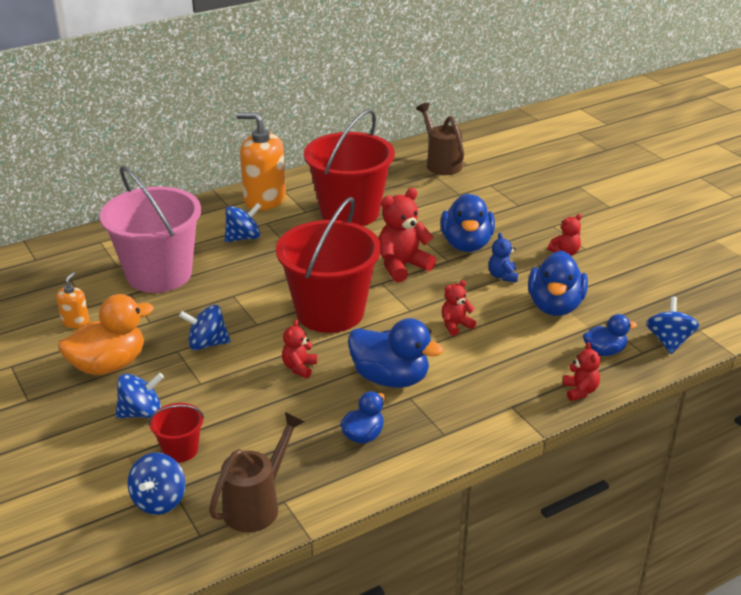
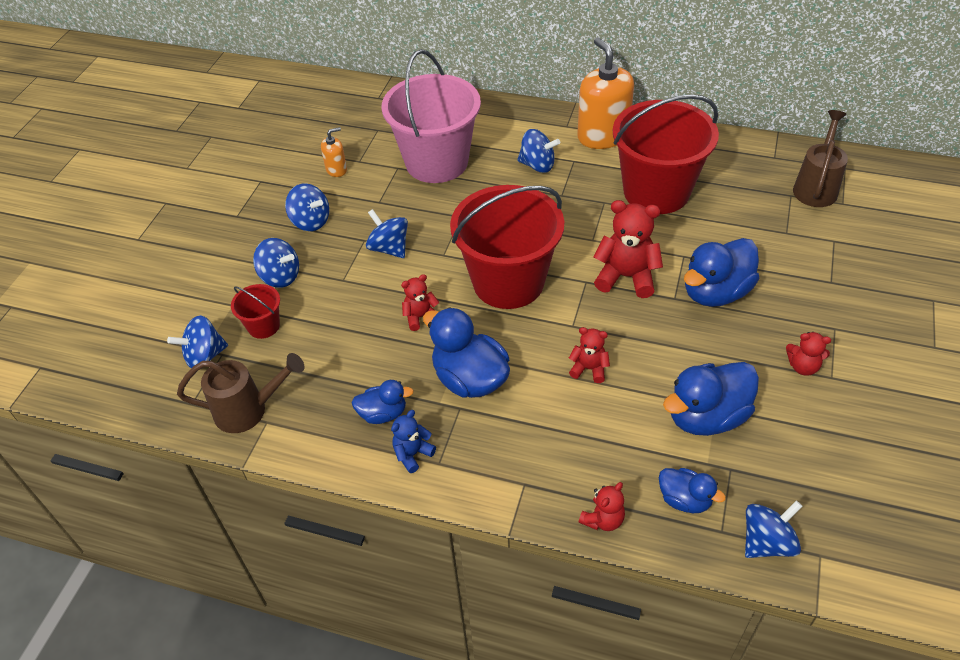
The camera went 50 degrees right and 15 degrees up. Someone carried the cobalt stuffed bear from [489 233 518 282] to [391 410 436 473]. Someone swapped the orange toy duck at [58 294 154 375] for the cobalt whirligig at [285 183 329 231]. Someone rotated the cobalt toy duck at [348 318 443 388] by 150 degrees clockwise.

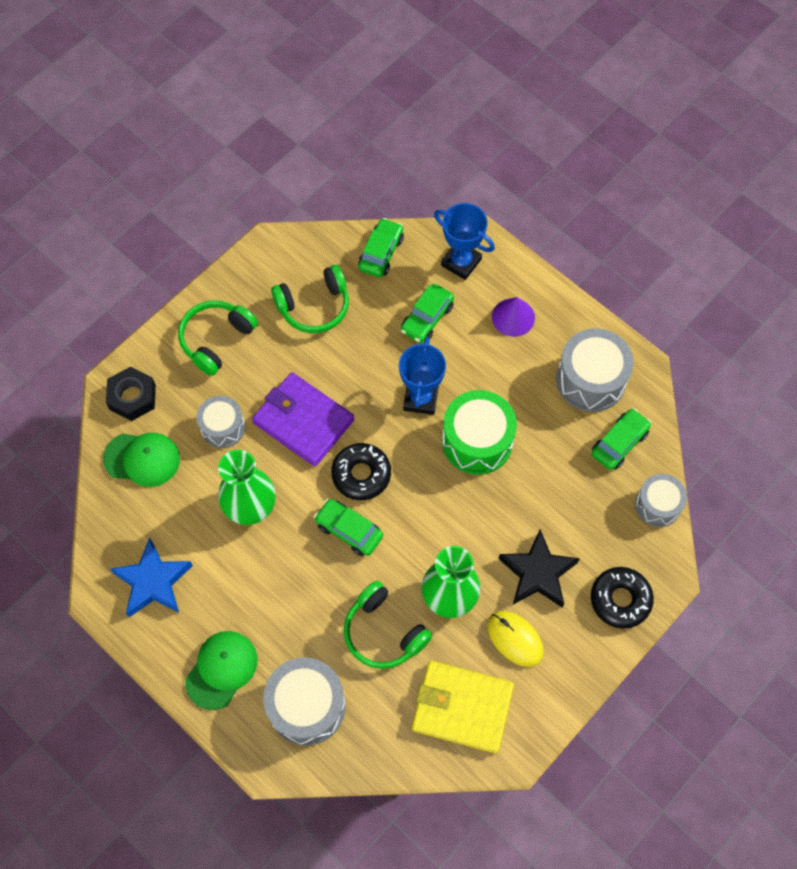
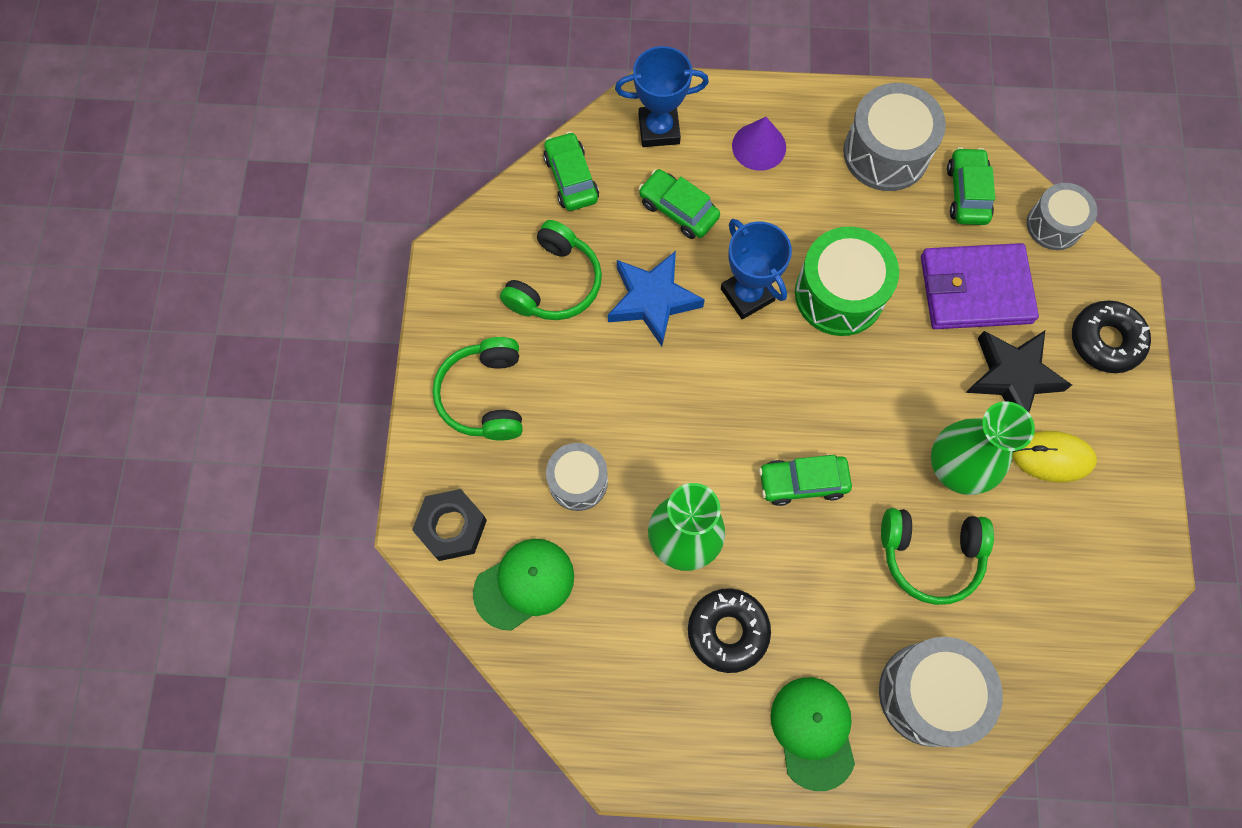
The camera went 40 degrees left and 5 degrees up. Someone took away the golden billfold at [412 661 514 753]. Someone carried the cobalt star from [110 537 193 617] to [608 251 705 347]. Someone carried the violet billfold from [252 372 354 467] to [921 243 1039 329]. Someone carried the jet-black donut from [331 443 391 500] to [688 588 771 673]. Someone rotated the leaf-green toy car at [401 284 454 343] by 135 degrees clockwise.

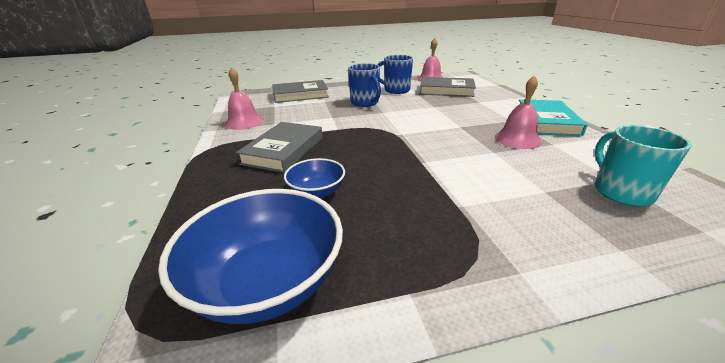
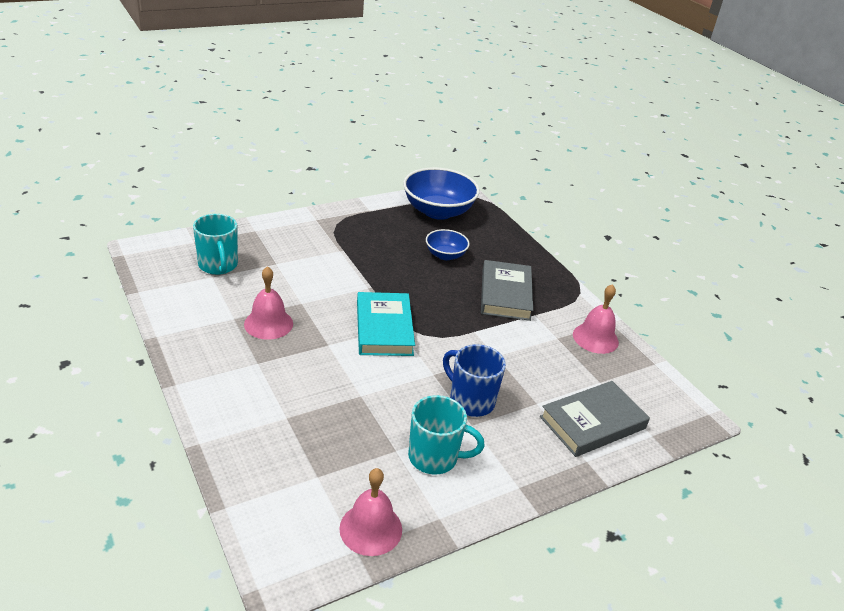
The camera went 160 degrees right and 5 degrees up. Someone took away the gray hardcover at [420 77 476 97]. Someone carried the teal hardcover from [519 99 588 136] to [357 292 415 356]. Someone repainted the cobalt coffee mug at [378 55 413 94], which became the teal coffee mug at [408 395 485 474].

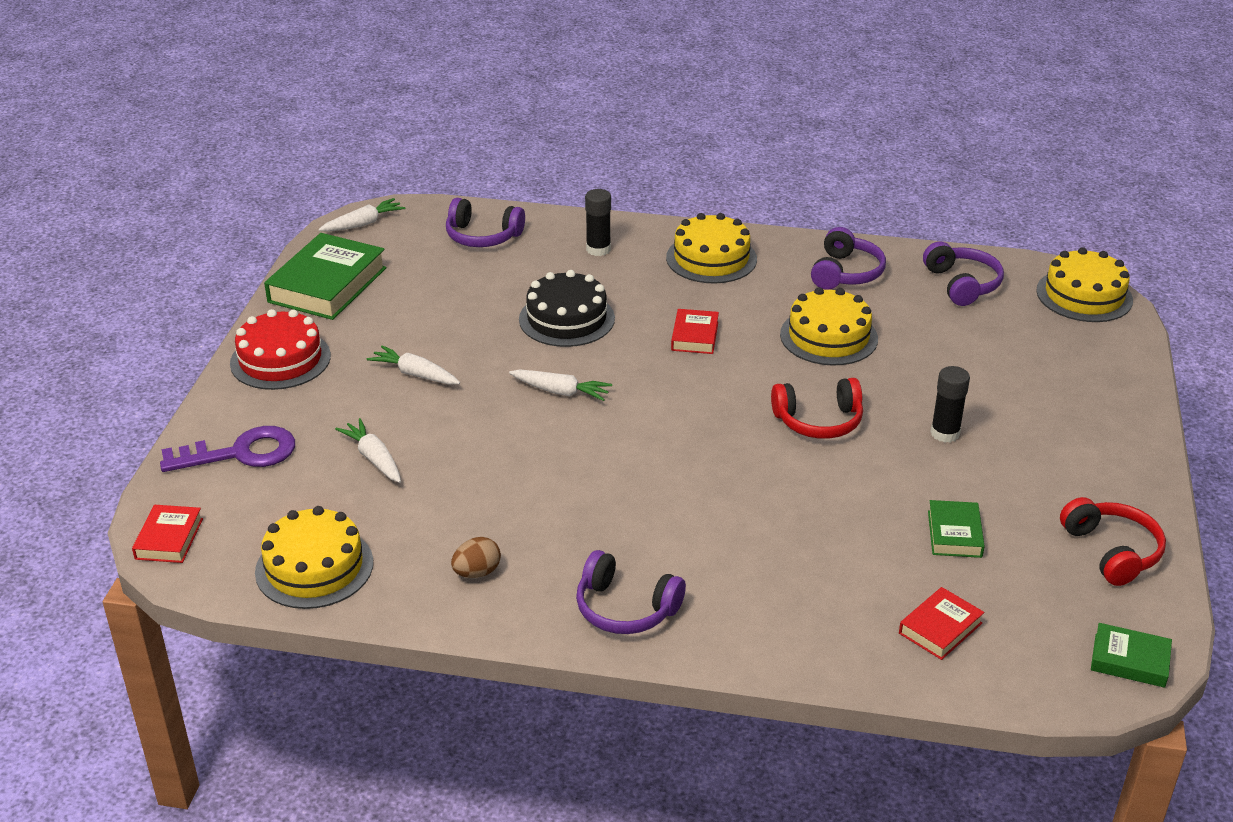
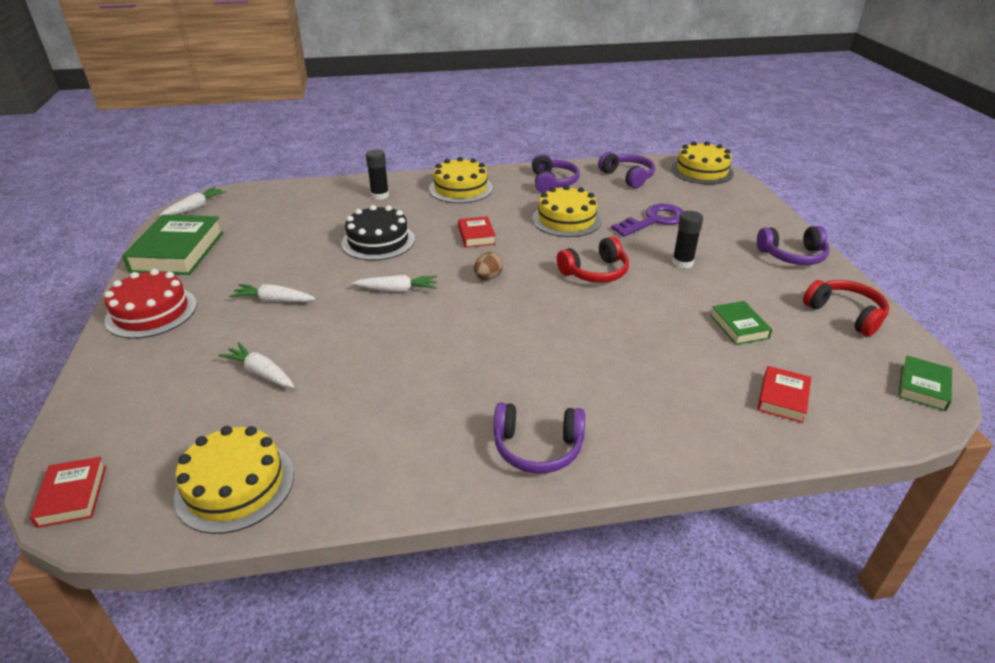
The camera went 20 degrees left and 0 degrees up. Someone carried the violet latchkey from [160 426 295 472] to [611 204 684 237]. Someone carried the violet over-ear headphones from [446 198 525 247] to [757 226 830 265]. Someone carried the russet egg shape from [451 537 501 578] to [474 252 503 280]. Someone rotated the leaf-green hardcover at [1091 623 1172 688] by 60 degrees counterclockwise.

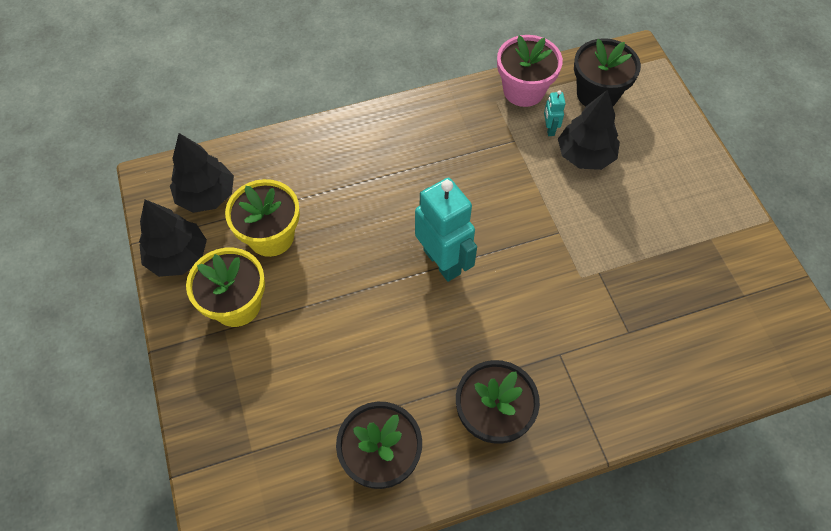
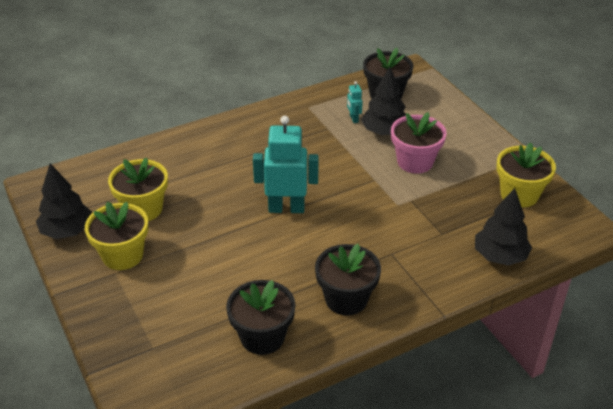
The camera went 10 degrees left and 20 degrees down. Someone put down the golden flower pot at [497 143 556 207]. Someone carried the jet-black fir tree from [170 133 234 213] to [475 188 532 266]. Someone carried the rosy flower pot from [497 35 563 107] to [391 112 447 174]. Someone rotated the teal robot at [415 178 477 282] by 45 degrees counterclockwise.

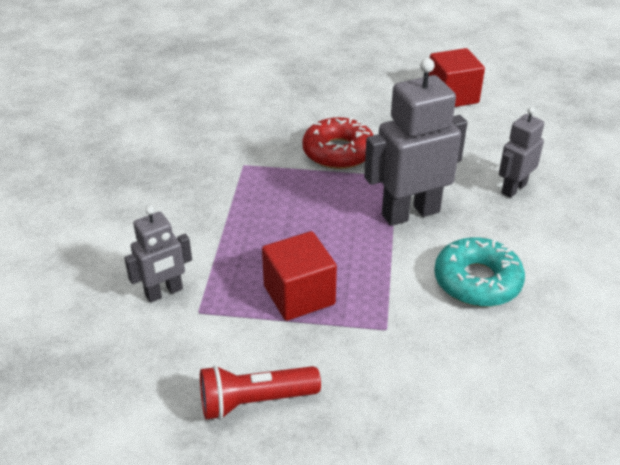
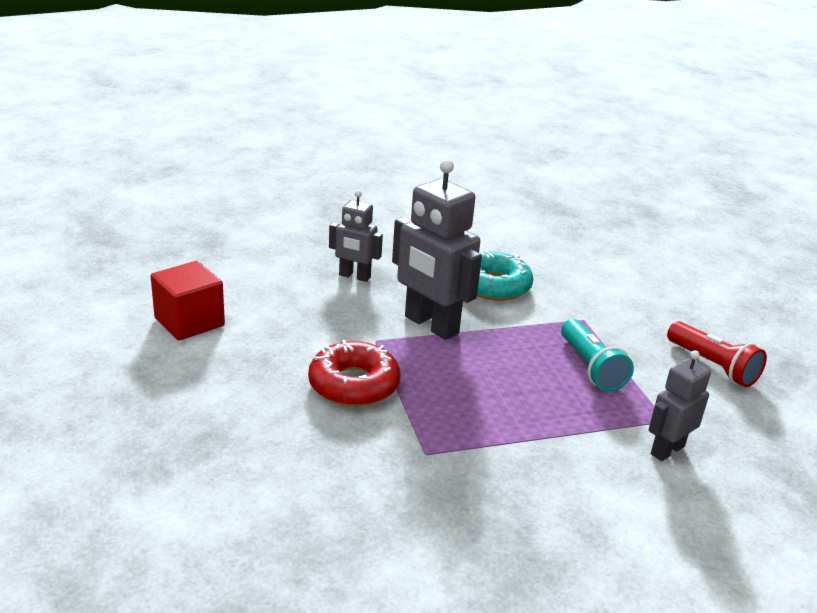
The camera went 115 degrees left and 10 degrees down. Someone swapped the red solid cube at [262 231 337 321] for the teal torch at [561 319 634 392]. Someone rotated the gray robot at [124 206 192 303] by 75 degrees counterclockwise.

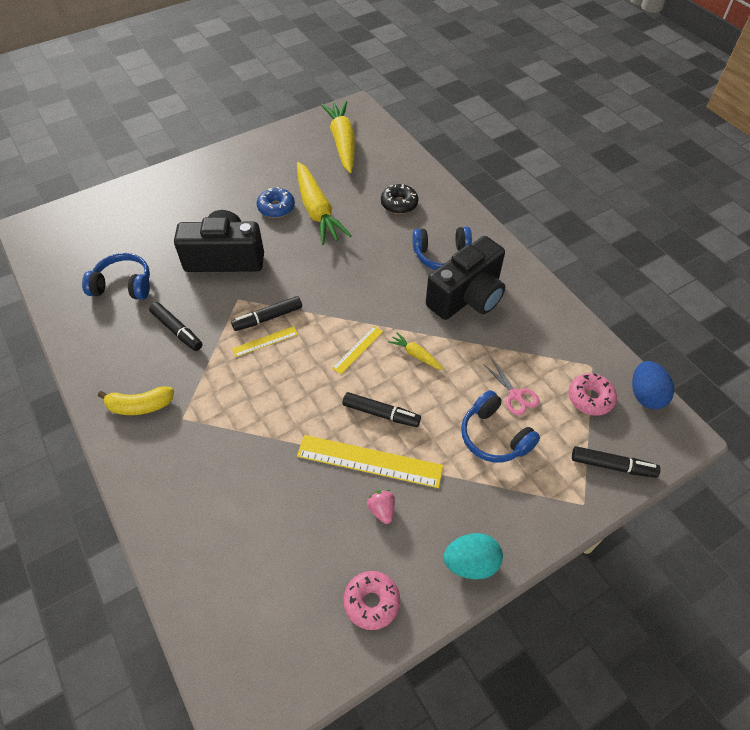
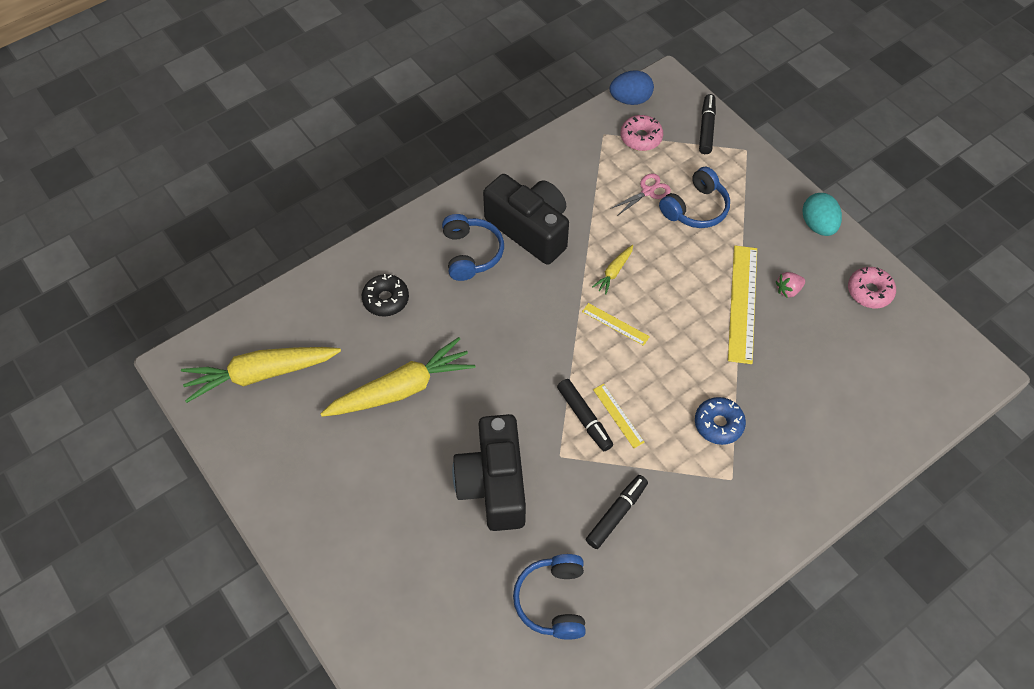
The camera went 95 degrees left and 5 degrees up. Someone took away the golden banana fruit at [98 386 174 415]. Someone took away the jet-black marker at [343 392 421 427]. Someone carried the cobalt donut from [257 187 295 218] to [695 397 746 445].

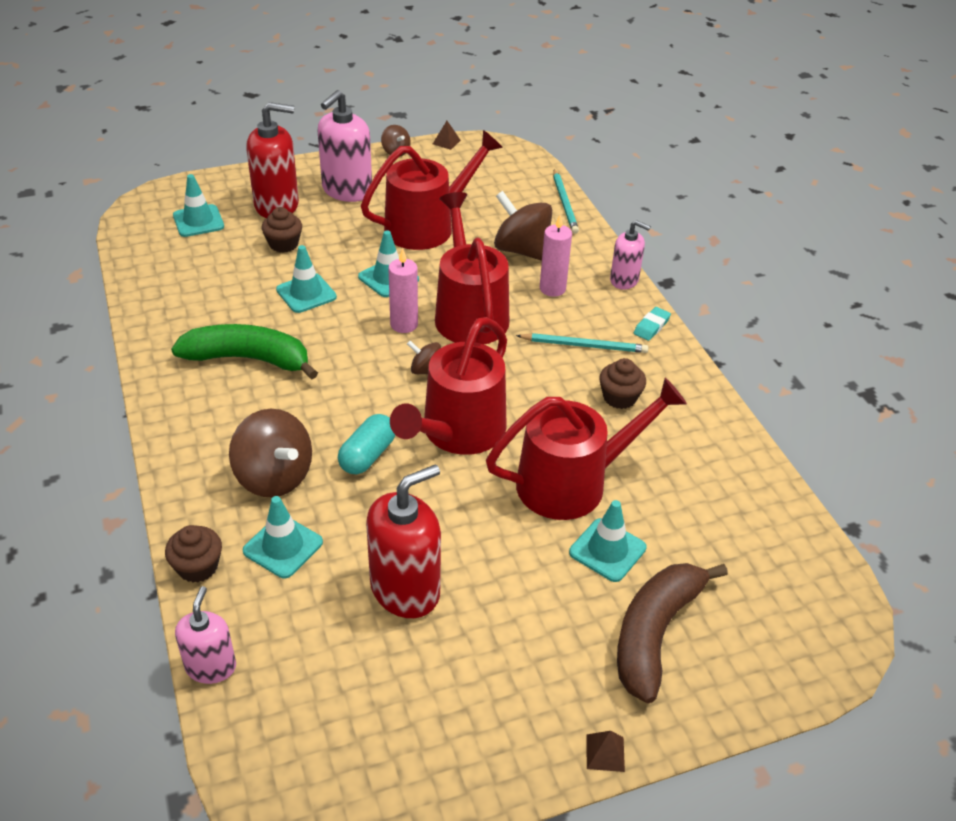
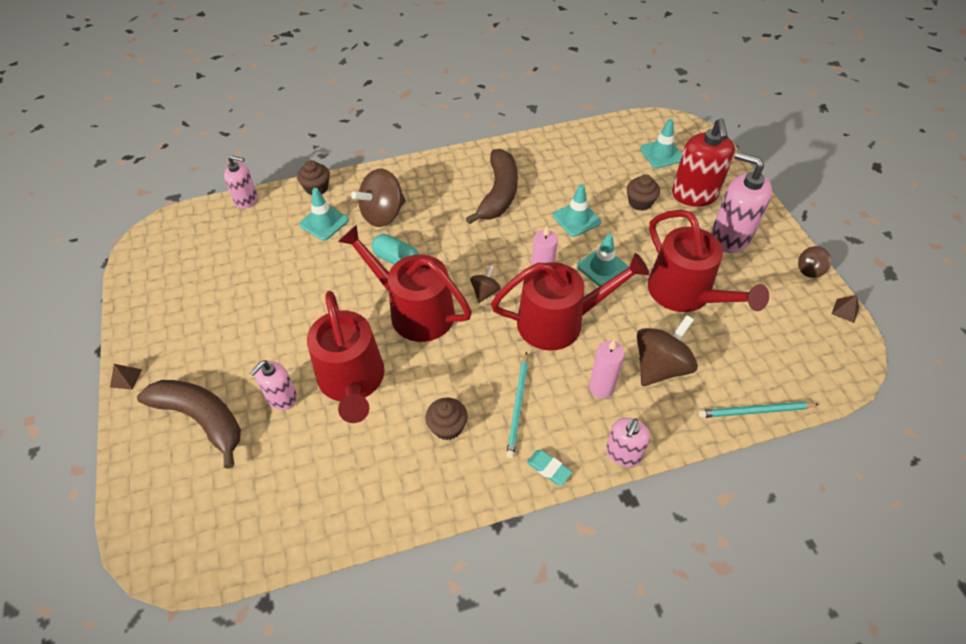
The camera went 95 degrees right and 10 degrees up. Someone took away the red soap dispenser at [366 464 441 618]. Someone swapped the teal traffic cone at [569 500 647 582] for the rosy soap dispenser at [250 360 297 410]. Someone repainted the leaf-green banana fruit at [171 324 318 380], which became the russet banana fruit at [466 149 518 224].

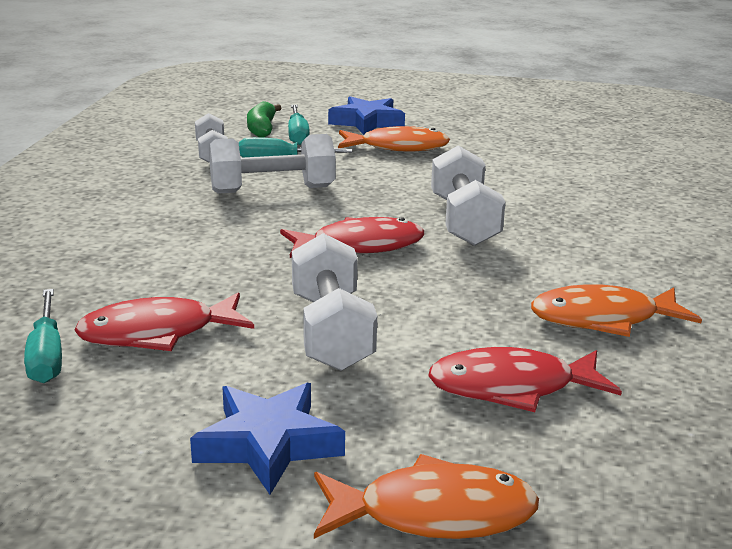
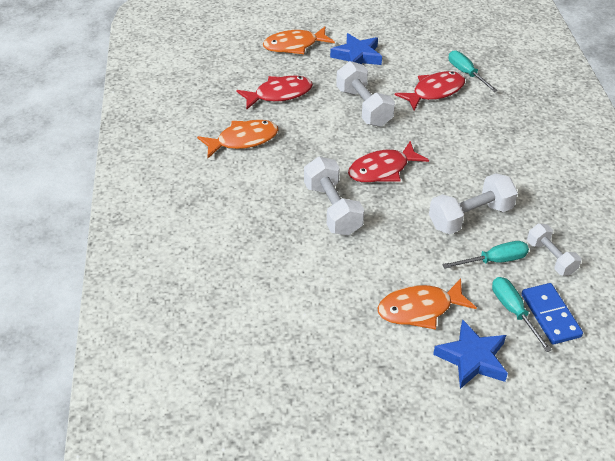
The camera went 165 degrees right and 20 degrees up. Someone swapped the leaf-green banana fruit at [247 101 281 138] for the cobalt domino at [521 283 583 344].

